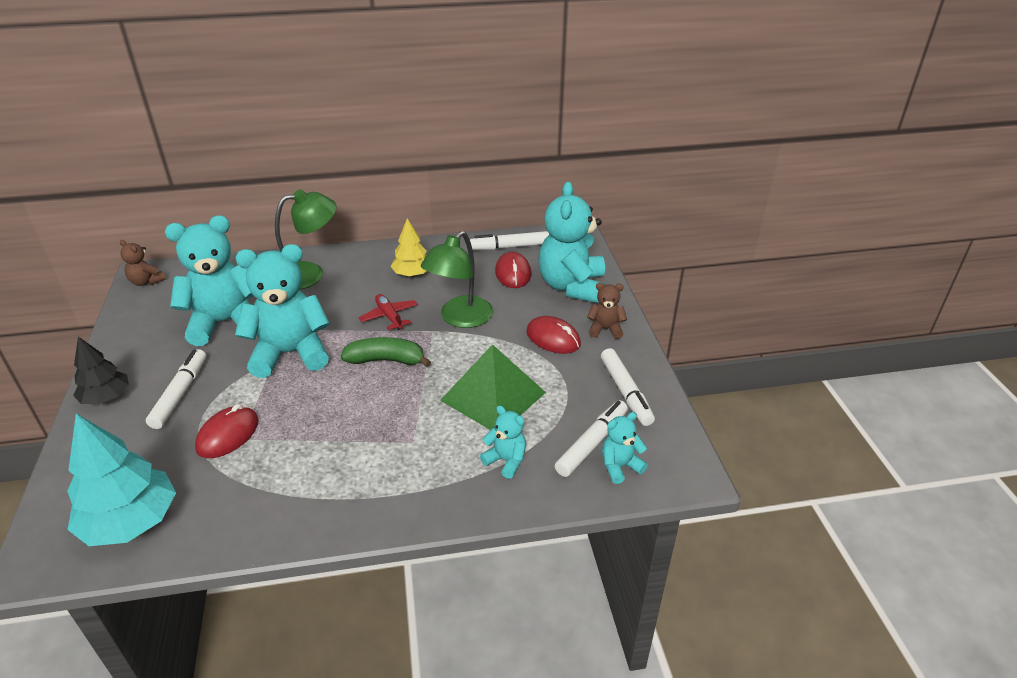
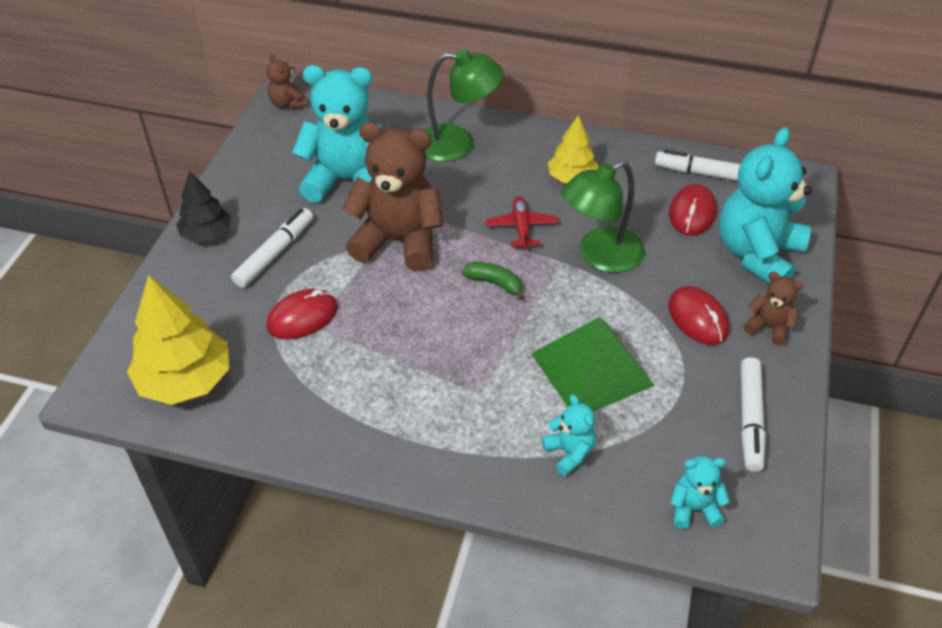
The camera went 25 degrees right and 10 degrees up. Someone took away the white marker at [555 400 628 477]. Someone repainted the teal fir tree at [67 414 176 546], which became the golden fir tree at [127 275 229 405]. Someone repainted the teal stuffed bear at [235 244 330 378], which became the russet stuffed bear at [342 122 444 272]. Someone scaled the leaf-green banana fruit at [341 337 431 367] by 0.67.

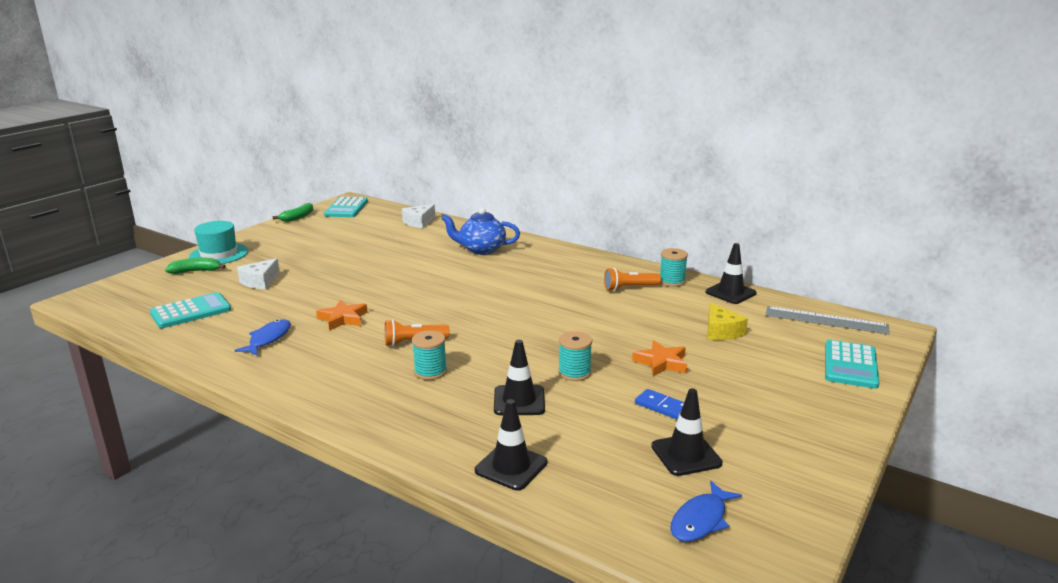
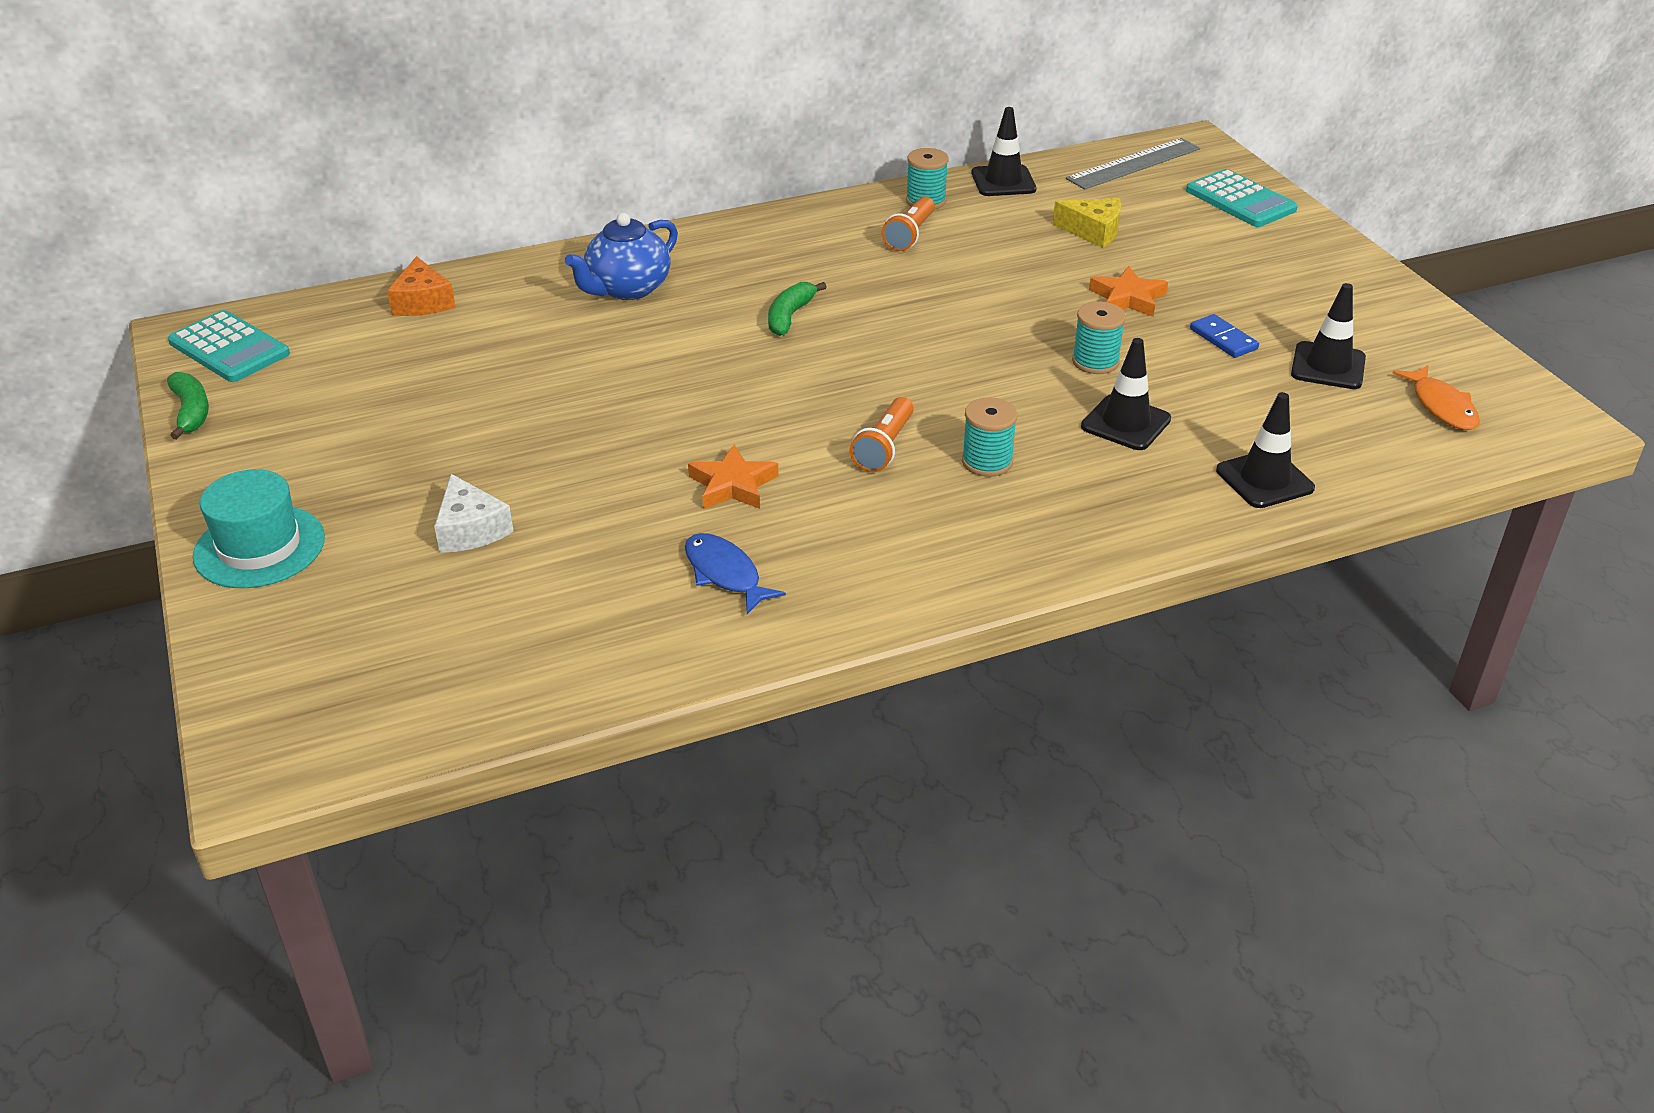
The camera went 55 degrees left and 15 degrees up. Someone took away the teal adding machine at [150 292 231 328]. Someone carried the leaf-green banana fruit from [165 258 226 274] to [768 282 826 336]. Someone repainted the white piece of cheese at [402 204 435 228], which became the orange piece of cheese at [387 256 456 316]. Someone repainted the cobalt fish figure at [670 481 742 542], which became the orange fish figure at [1393 365 1480 430]. Someone rotated the cobalt domino at [635 389 684 420] by 75 degrees clockwise.

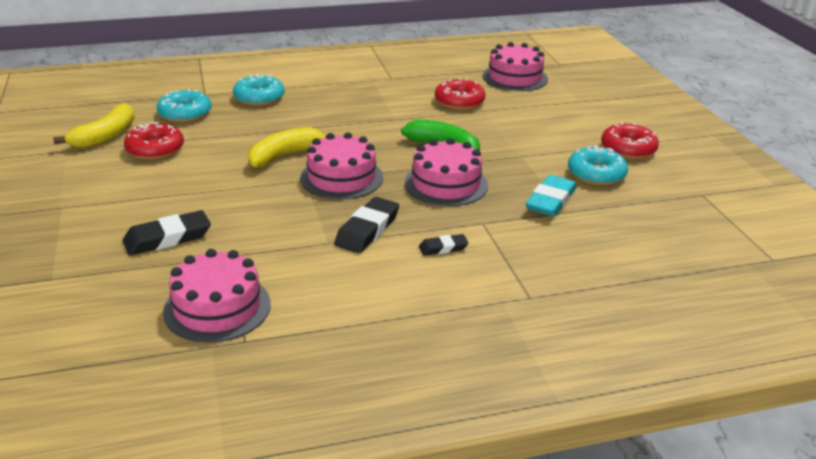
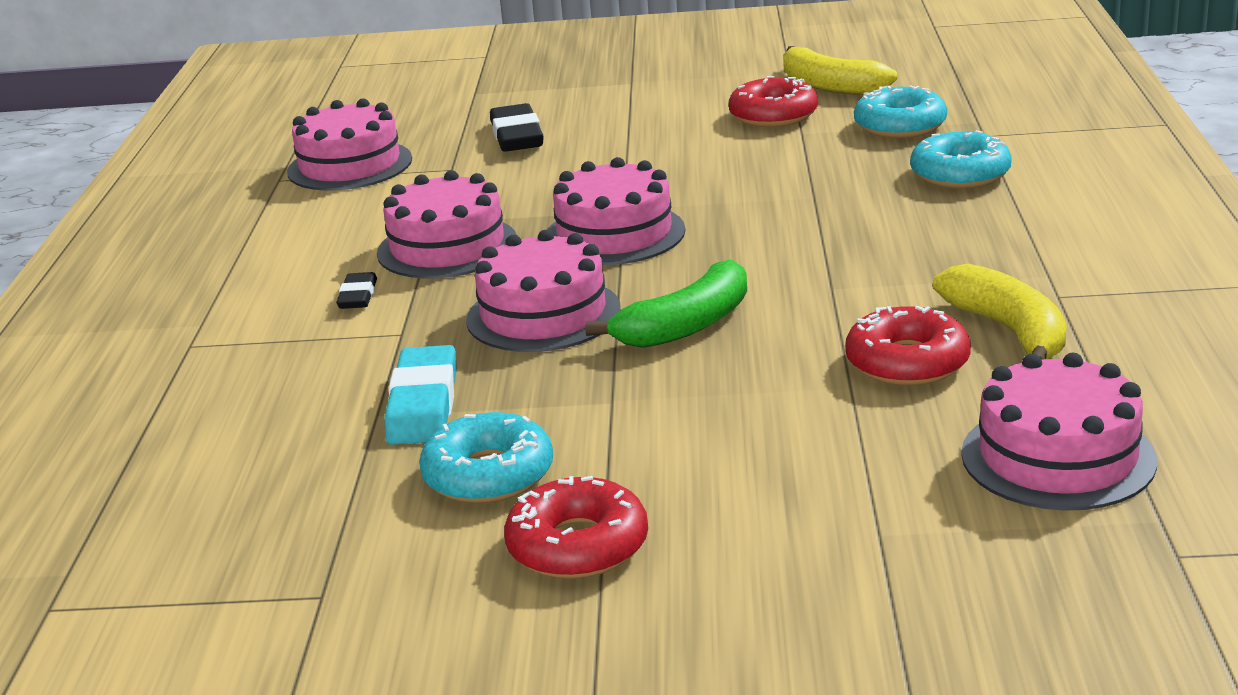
The camera went 110 degrees right and 5 degrees down. Someone carried the golden banana fruit from [248 127 326 168] to [933 264 1067 360]. Someone swapped the jet-black eraser at [334 197 399 253] for the rosy layer cake at [377 170 517 278]. Someone rotated the teal eraser at [525 175 577 217] by 45 degrees clockwise.

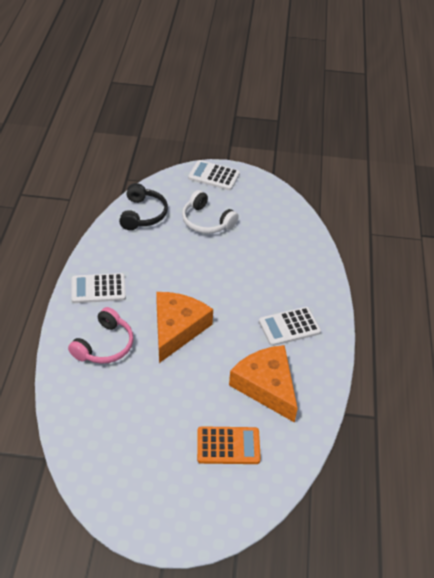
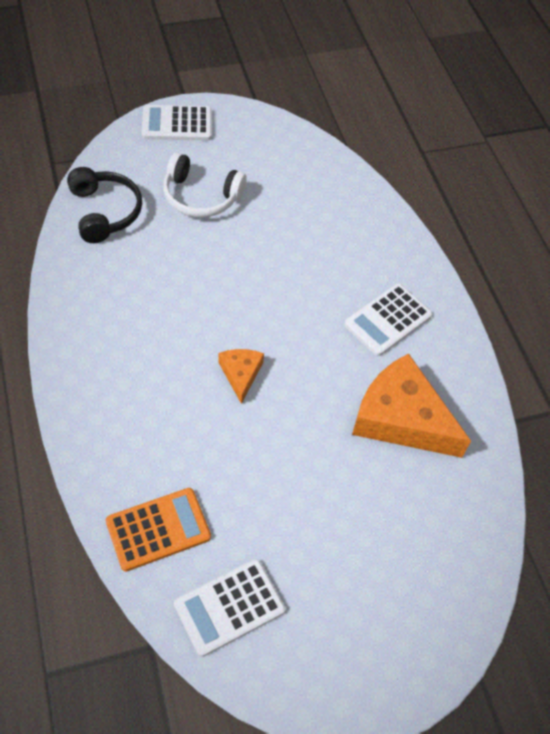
The camera went 25 degrees left and 10 degrees up. Someone took away the rosy over-ear headphones at [68 307 133 364]. Someone carried the white adding machine from [71 273 126 303] to [174 559 285 657]. Someone carried the orange adding machine from [197 426 261 464] to [106 488 211 571]. Someone scaled the orange piece of cheese at [156 292 213 363] by 0.49.

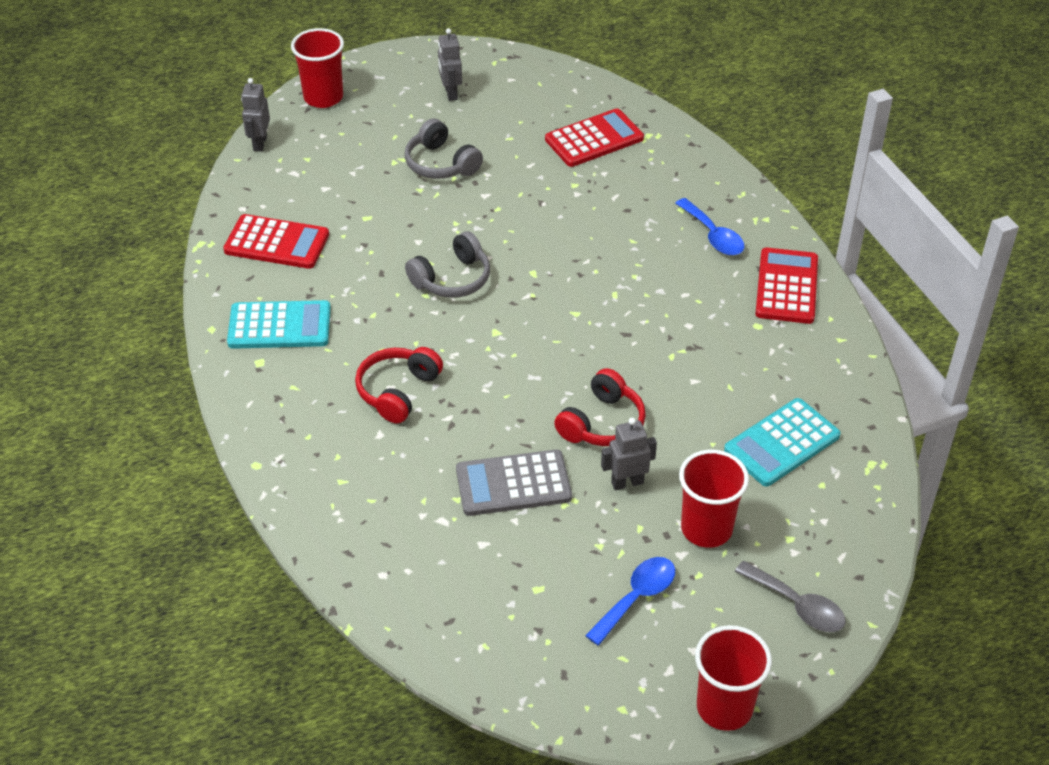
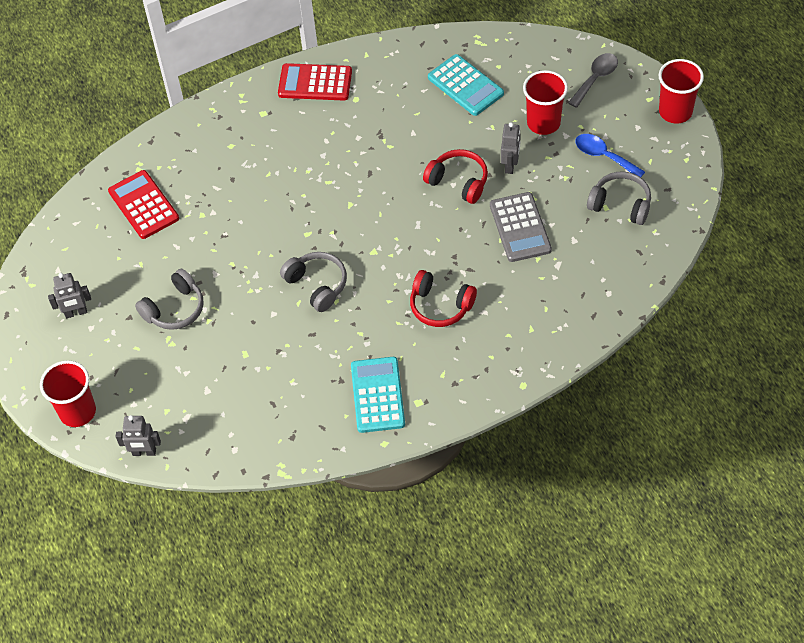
The camera went 90 degrees left and 10 degrees up. Someone took away the red adding machine at [223 214 329 269]. Someone took away the cobalt spoon at [675 198 744 255]. Someone put down the gray over-ear headphones at [587 172 651 225]. Someone rotated the gray robot at [601 418 657 490] by 150 degrees counterclockwise.

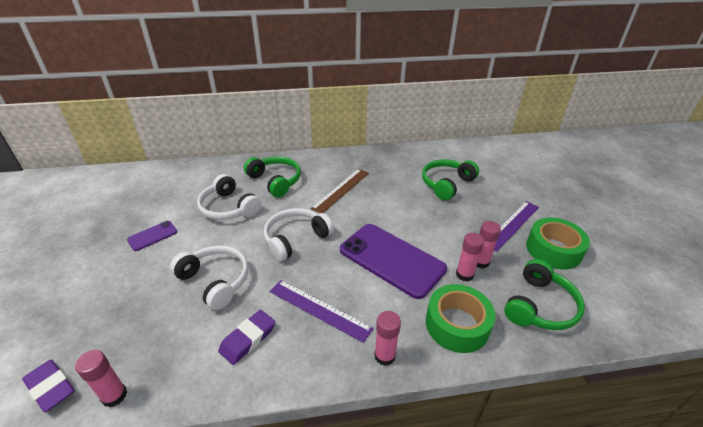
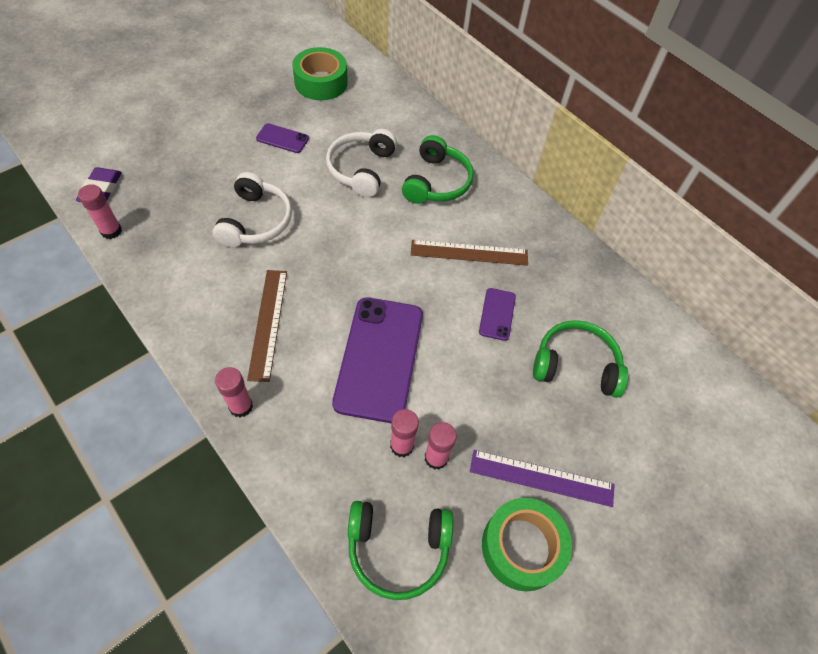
The camera went 55 degrees right and 20 degrees up. Someone took away the violet eraser at [218 310 275 365]. Someone took away the white over-ear headphones at [264 208 334 261]. Someone put down the violet smartphone at [479 288 516 341]. Someone carried the leaf-green tape from [426 284 495 353] to [292 47 348 100]. Someone repainted the violet ruler at [270 280 373 343], which became the russet ruler at [247 270 287 382].

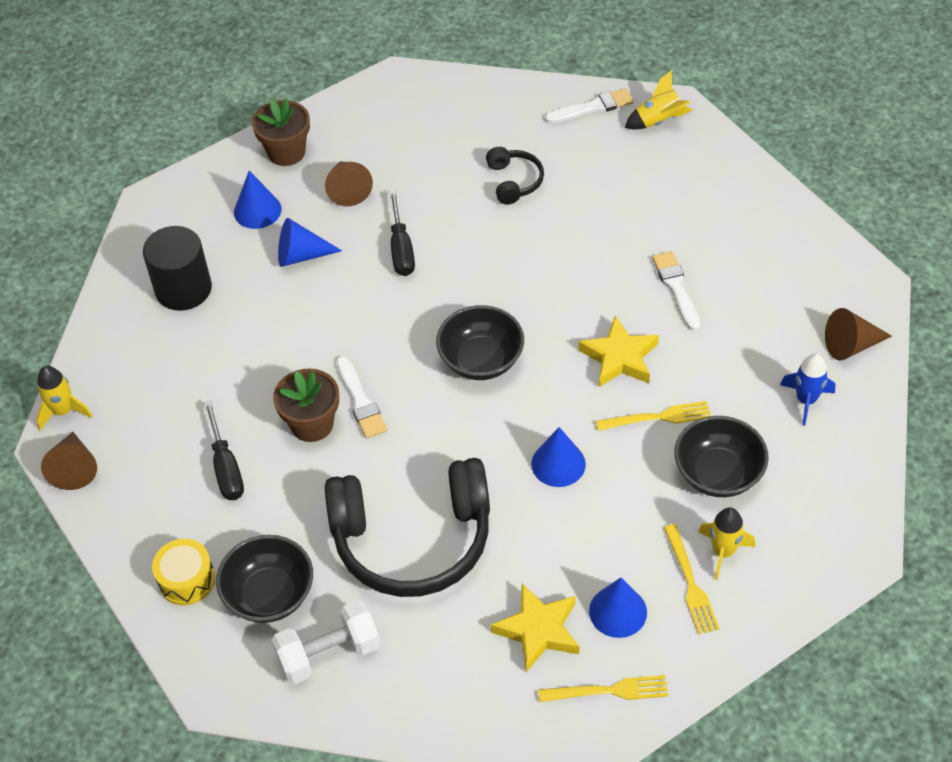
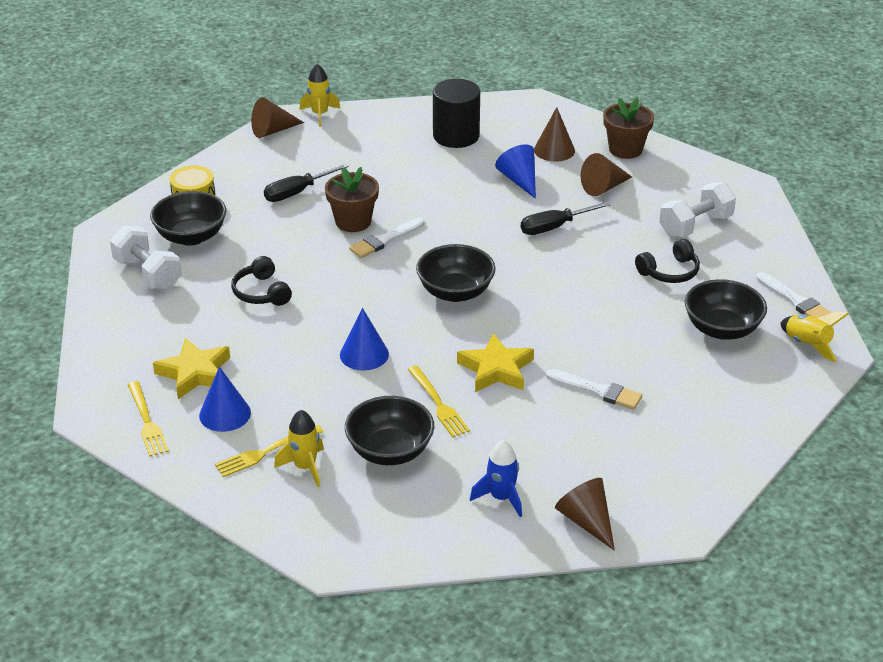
The camera went 70 degrees right and 15 degrees down. Someone put down the white dumbbell at [659 182 736 238]. Someone put down the jet-black bowl at [685 279 767 340]. Someone repainted the cobalt cone shape at [234 171 282 229], which became the russet cone shape at [534 107 575 162]. Someone rotated the white brush at [652 251 700 331] by 60 degrees clockwise. Someone scaled the jet-black over-ear headphones at [325 458 490 597] by 0.45.

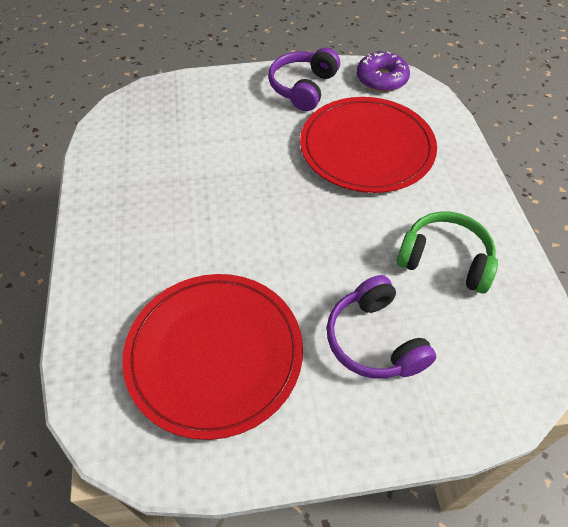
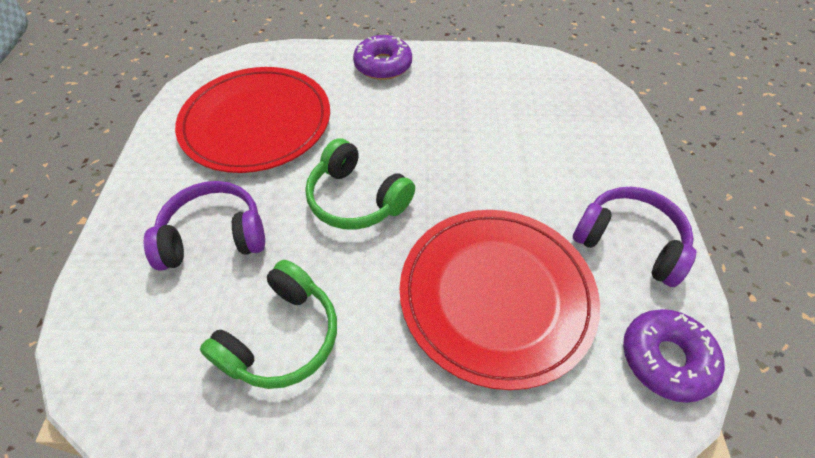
The camera went 100 degrees right and 0 degrees up. Someone put down the leaf-green over-ear headphones at [305 138 415 230]. Someone put down the violet donut at [353 35 412 80].

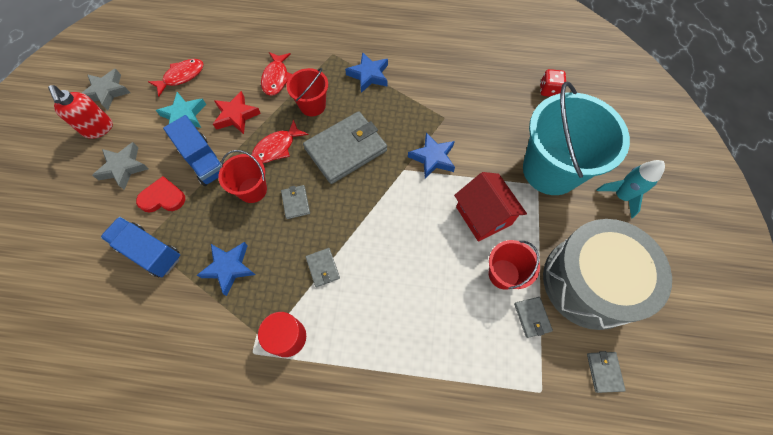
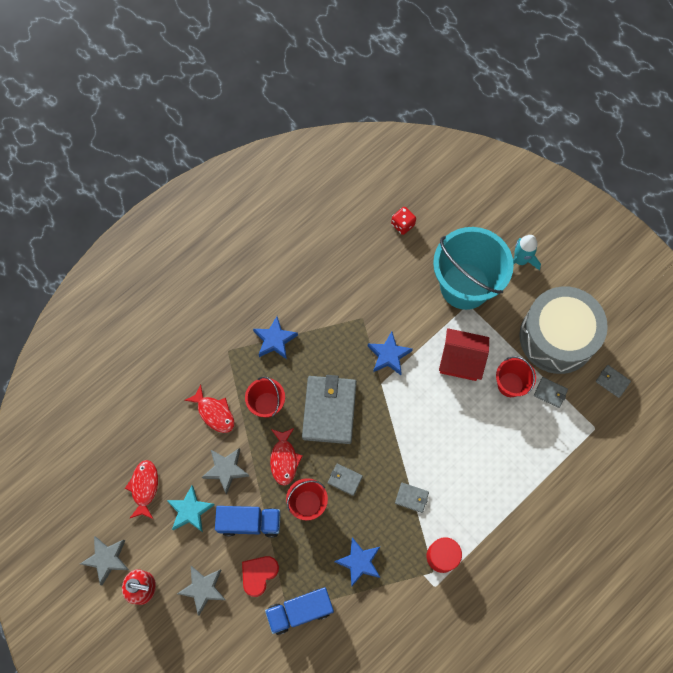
The camera went 50 degrees left and 5 degrees up. Someone repainted the red star at [213 91 261 134], which became the gray star at [202 448 249 494].

